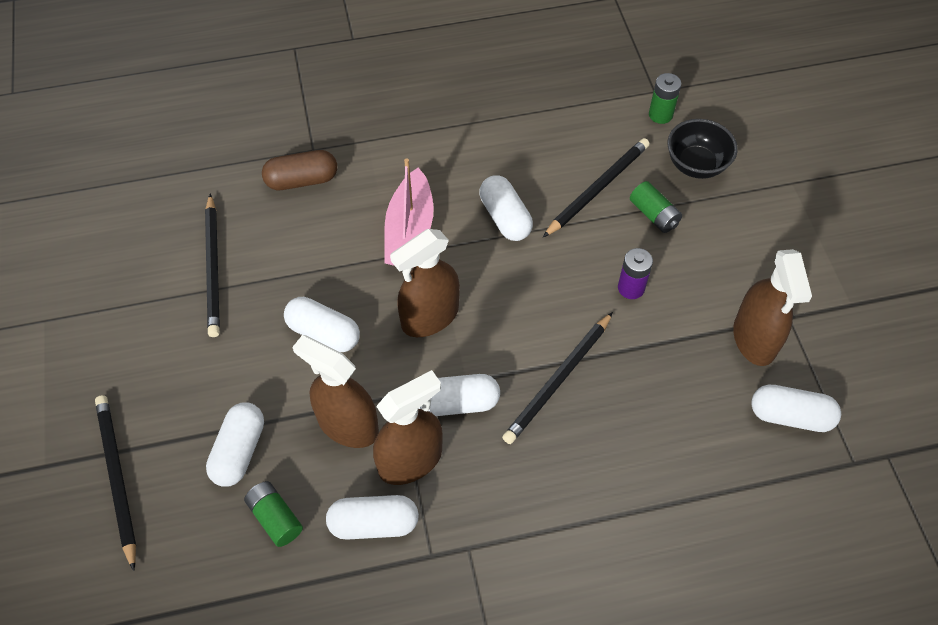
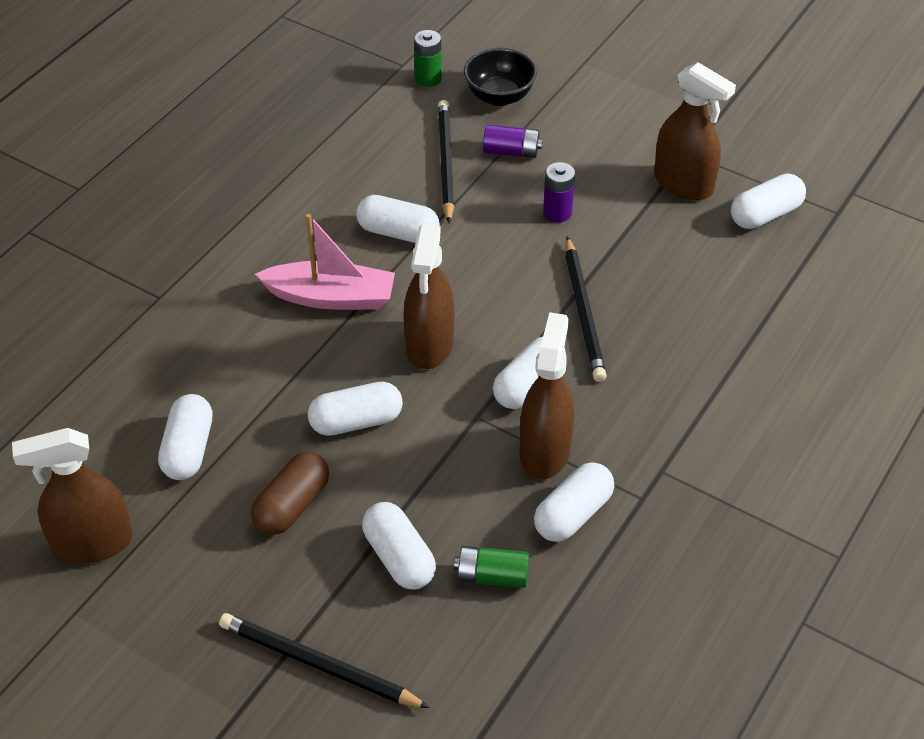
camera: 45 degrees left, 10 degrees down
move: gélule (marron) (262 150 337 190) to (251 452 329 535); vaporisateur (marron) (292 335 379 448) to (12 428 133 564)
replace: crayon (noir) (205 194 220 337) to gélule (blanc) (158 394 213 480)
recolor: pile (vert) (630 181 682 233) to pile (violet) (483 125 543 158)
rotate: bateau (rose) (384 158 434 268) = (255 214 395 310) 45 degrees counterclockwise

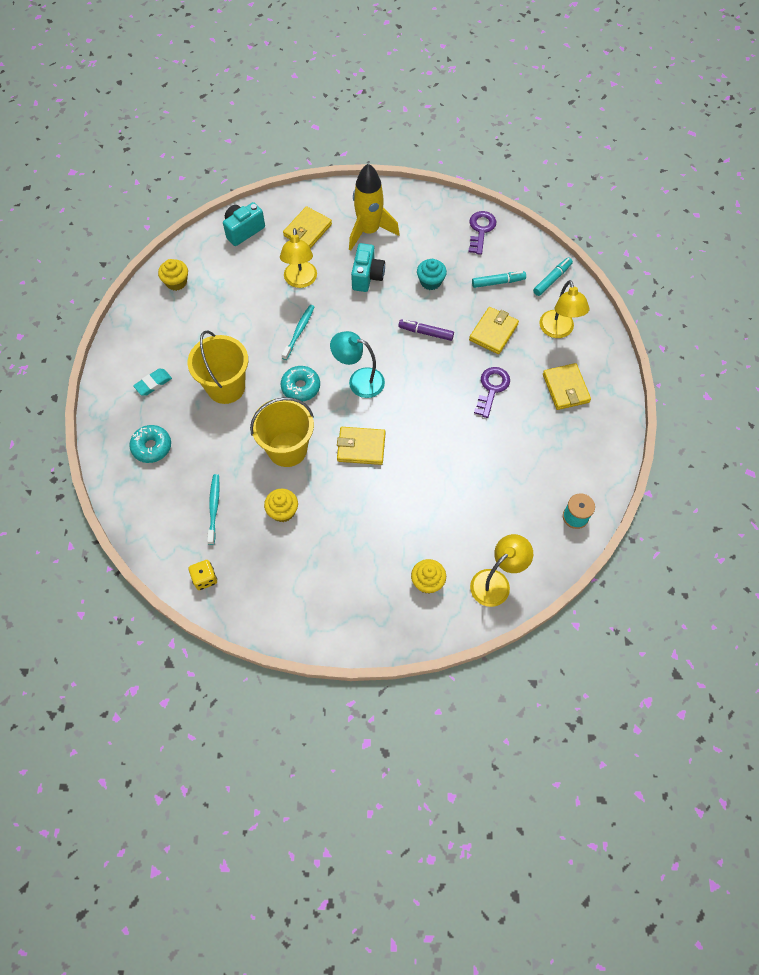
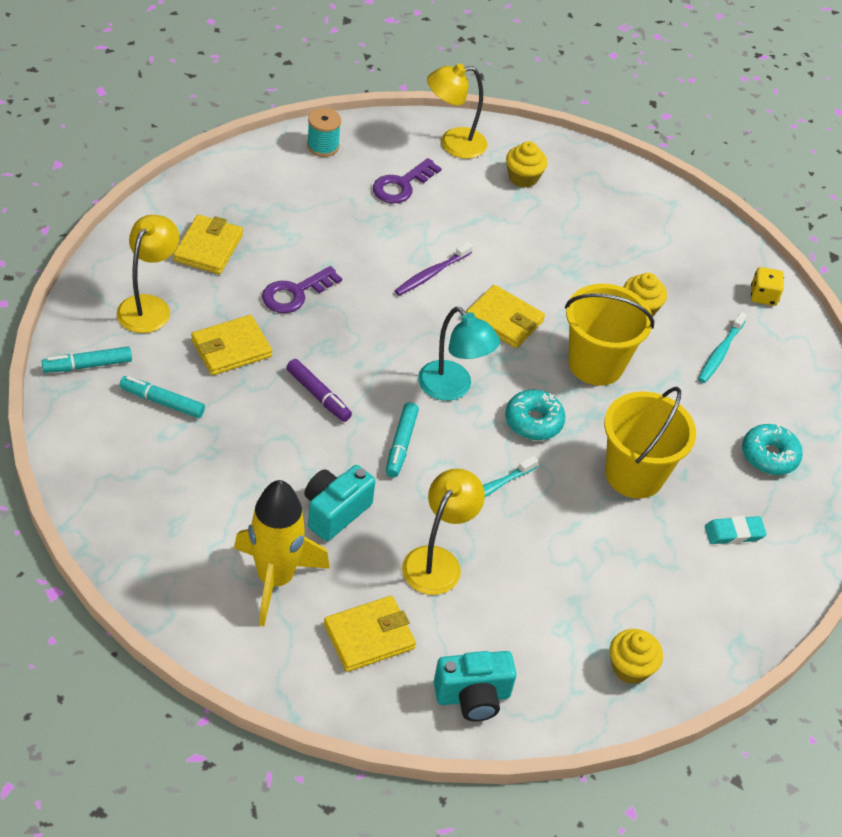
camera: 155 degrees left, 15 degrees down
delete: muffin (turquoise) (417 259 447 290)
insert: feutre (turquoise) (386 402 419 477); brosse à dents (violet) (395 242 473 296)
move: clé (violet) (468 211 497 255) to (373 158 442 203)

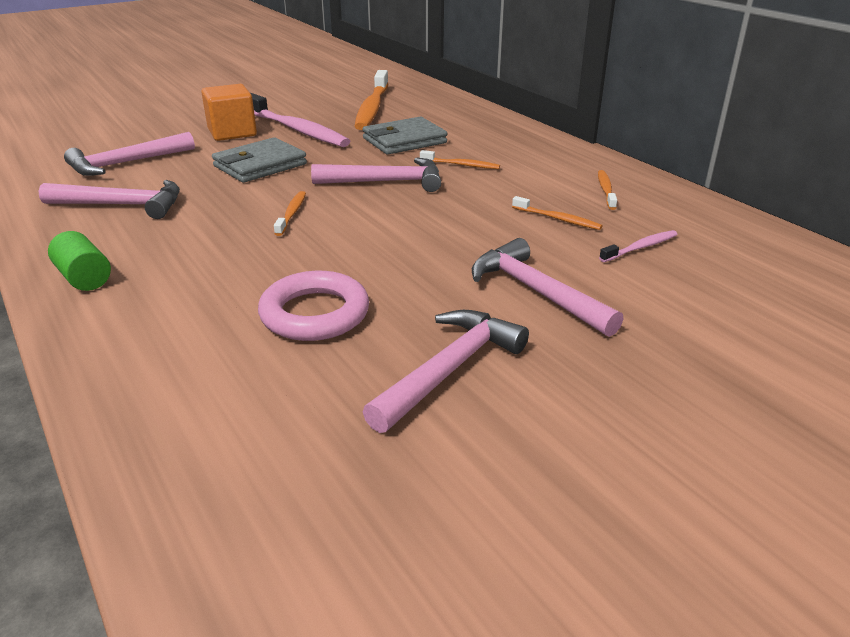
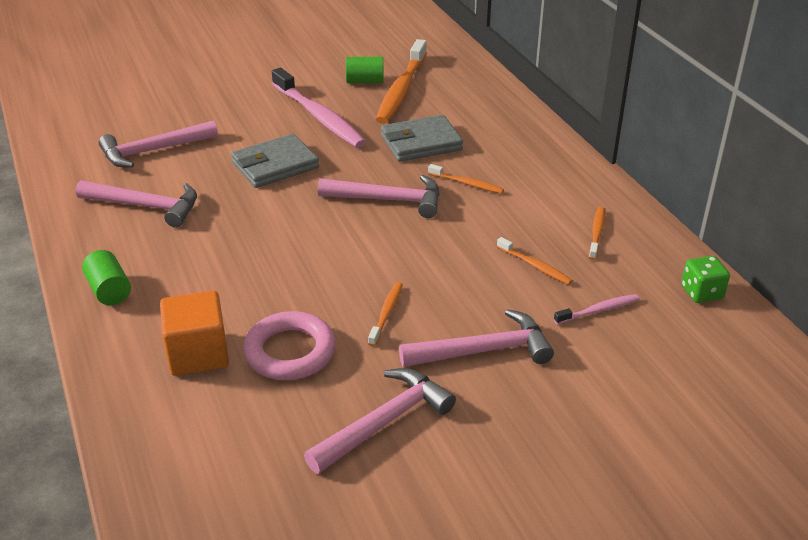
camera: 10 degrees right, 5 degrees up
insert: cylindre (vert) (346 57 384 83); dé (vert) (681 256 730 303)
move: cube (orange) (201 84 257 141) to (160 291 229 376); brosse à dents (orange) (274 191 306 236) to (368 282 403 346)
rotate: marteau (rose) (472 238 624 337) = (399 309 554 367) 105 degrees clockwise

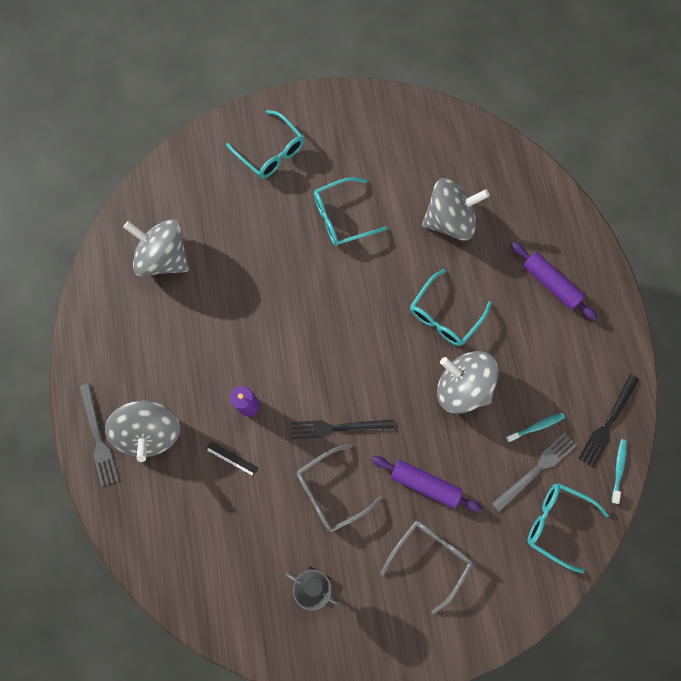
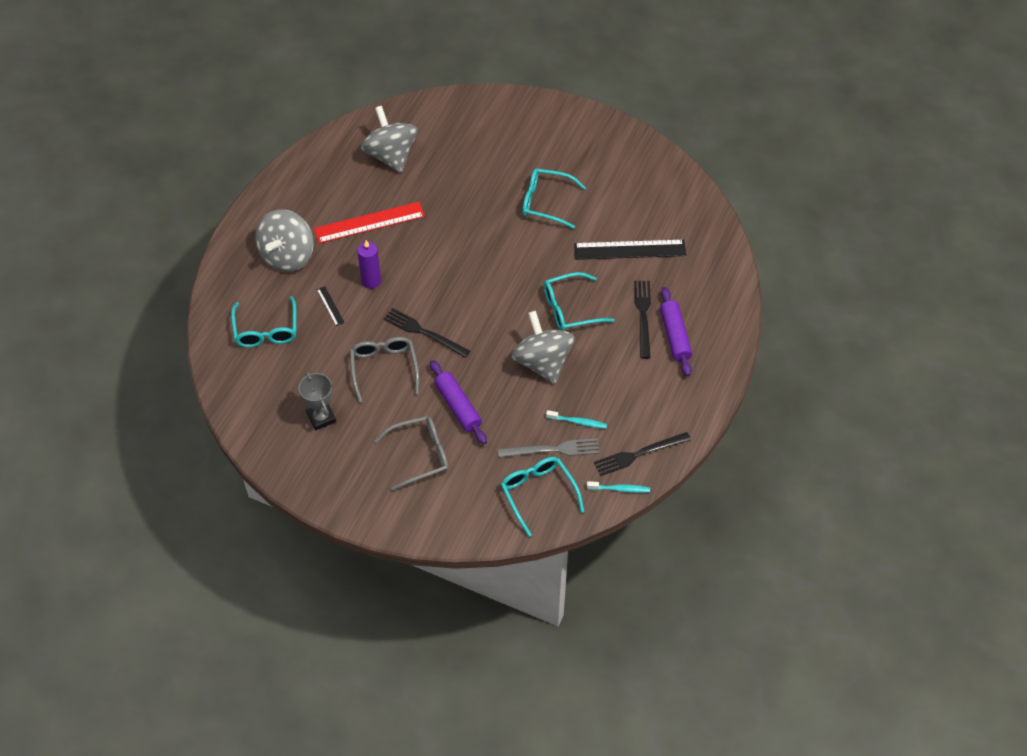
camera: 35 degrees right, 20 degrees down
delete: fourchette (gris) (79 383 119 486)
insert: règle (rouge) (314 202 425 244); fourchette (noir) (634 281 651 359)
move: lunettes (turquoise) (226 110 304 178) to (231 296 297 348)
replace: toupie (gris) (422 178 490 241) to règle (noir) (574 239 686 260)
rotate: lunettes (gris) (297 444 382 532) = (350 337 419 403) 75 degrees clockwise; brosse à dents (turquoise) (611 439 627 504) = (587 481 650 493) 45 degrees clockwise

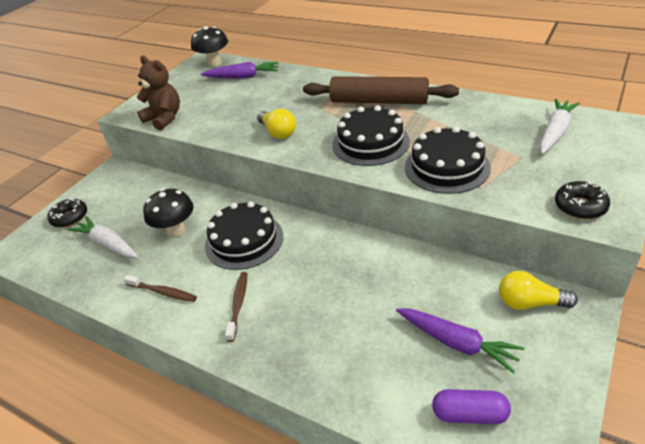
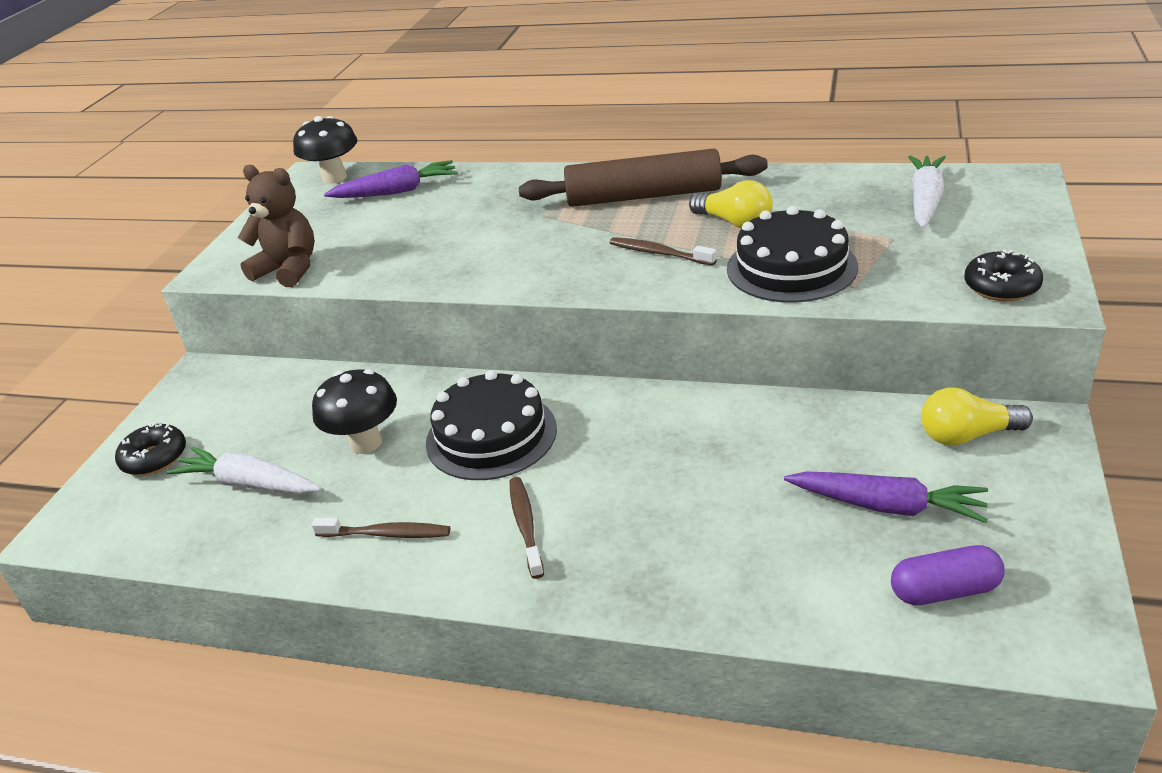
camera: 15 degrees left, 5 degrees down
move: ampoule (jaune) (257 109 296 139) to (689 180 773 228)
replace: gâteau (noir) (332 105 410 166) to brosse à dents (marron) (610 237 717 266)

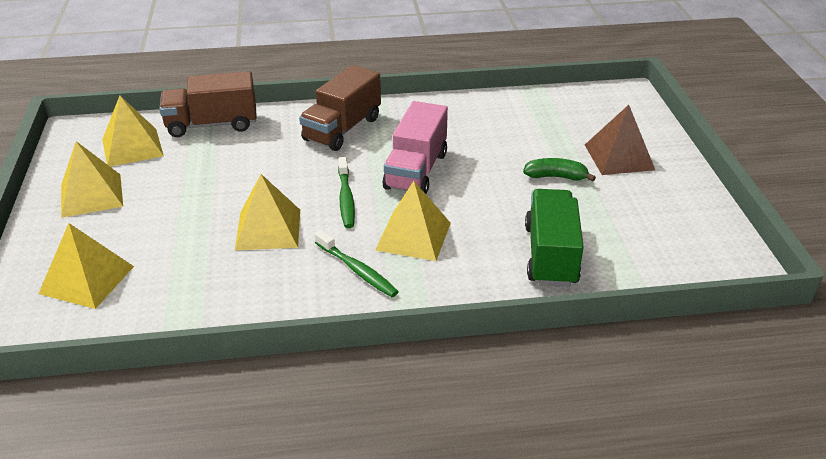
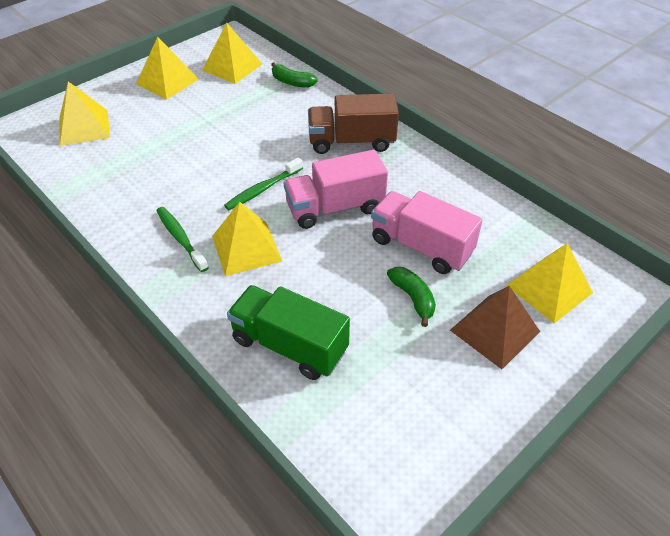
camera: 55 degrees right, 10 degrees up
insert: camion (rose) (371 191 483 274)
move: pyramide (jaune) (235 174 300 250) to (506 243 593 323)
replace: camion (marron) (159 71 257 137) to banane (vert) (271 62 318 88)
rotate: brosse à dents (vert) (315 230 399 297) = (156 207 209 272) 135 degrees clockwise; camion (vert) (525 189 584 287) = (227 285 350 380) 120 degrees counterclockwise

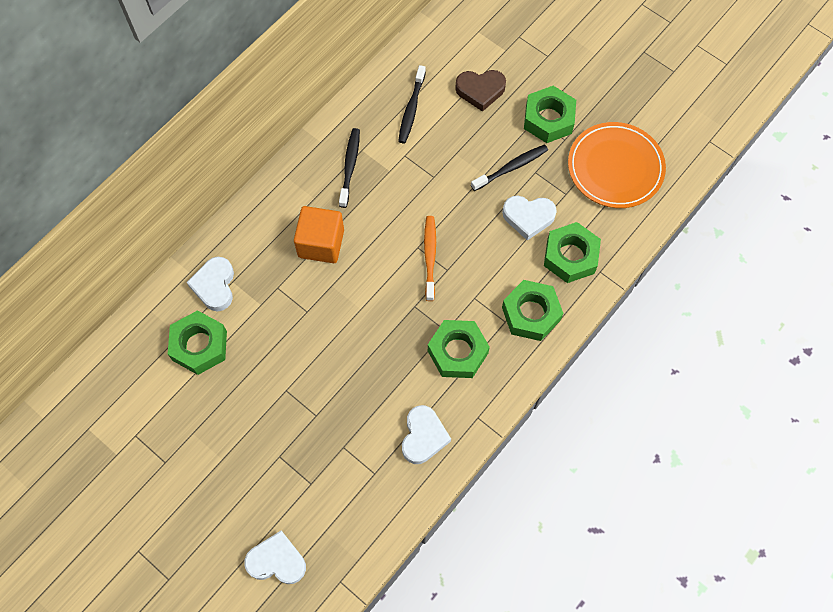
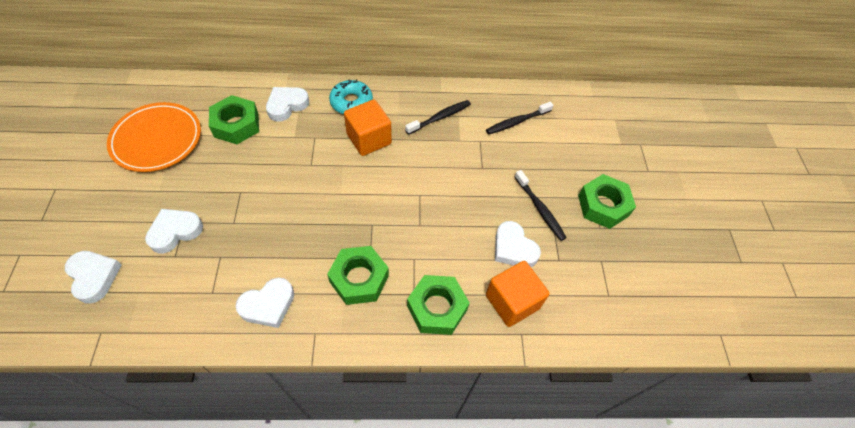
camera: 45 degrees right, 10 degrees down
delete: brosse à dents (orange) (424 216 436 301); cœur (marron) (455 70 506 112)
insert: cœur (blanc) (145 209 203 253); beignet (turquoise) (329 79 373 114)
move: assiette (orange) (568 122 666 208) to (107 102 201 172)
replace: écrou (vert) (544 222 601 283) to cube (orange) (486 261 550 327)
rotate: brosse à dents (noir) (471 144 548 191) = (515 170 567 241) 45 degrees clockwise

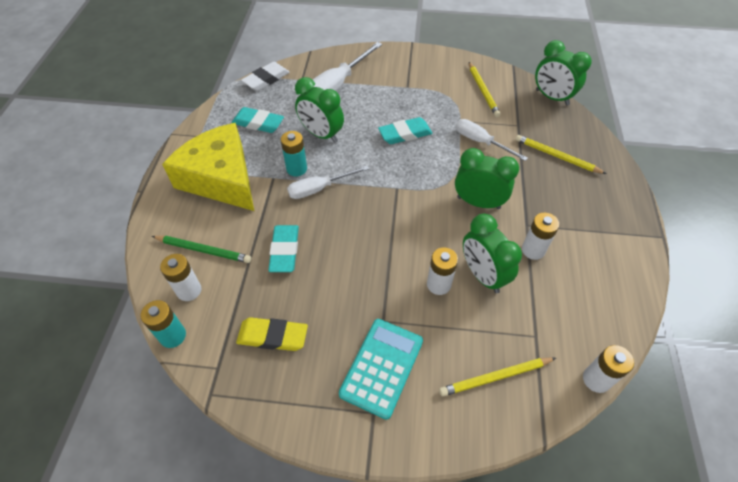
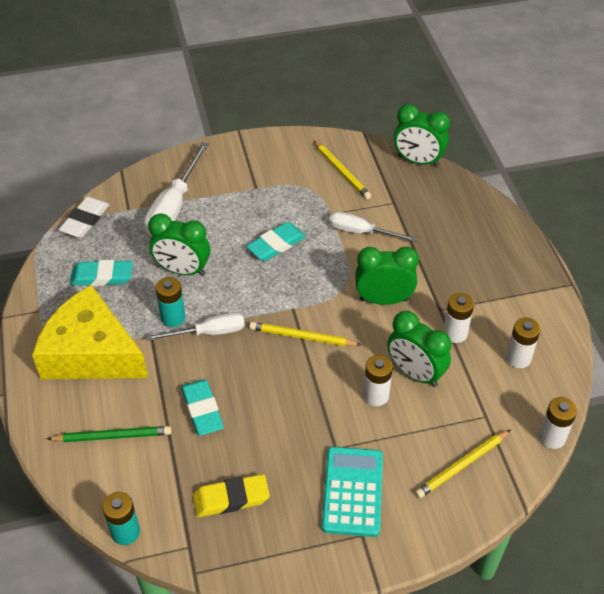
camera: 20 degrees left, 5 degrees down
move: pile (blanc) (160 254 202 301) to (506 317 541 368); crayon (jaune) (515 135 607 174) to (249 322 361 346)
rotate: tournevis (blanc) (287 166 369 199) = (146 312 245 341) 150 degrees counterclockwise

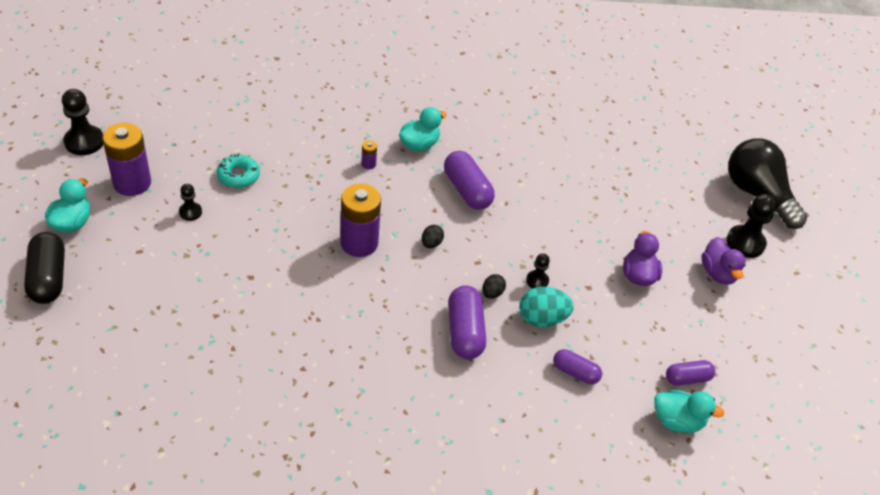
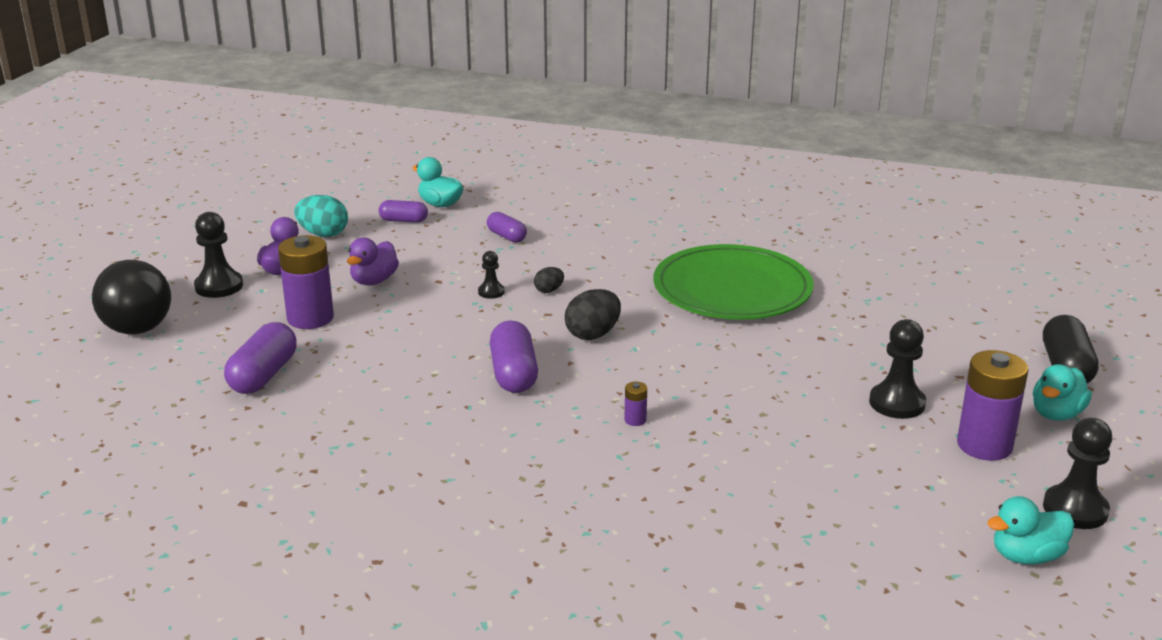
camera: 155 degrees left, 20 degrees down
delete: beignet (turquoise) (216 153 260 188)
insert: assiette (vert) (653 244 814 320)
move: pile (violet) (340 183 381 257) to (278 235 334 329); canard (turquoise) (399 107 447 151) to (987 496 1074 564); gélule (violet) (448 285 486 359) to (224 322 297 394); œuf (turquoise) (519 287 574 327) to (294 195 348 237)
resize: pion (noir) (179 184 202 221) = (869 319 926 419) x1.79; œuf (noir) (422 225 444 248) = (565 289 621 340) x1.80

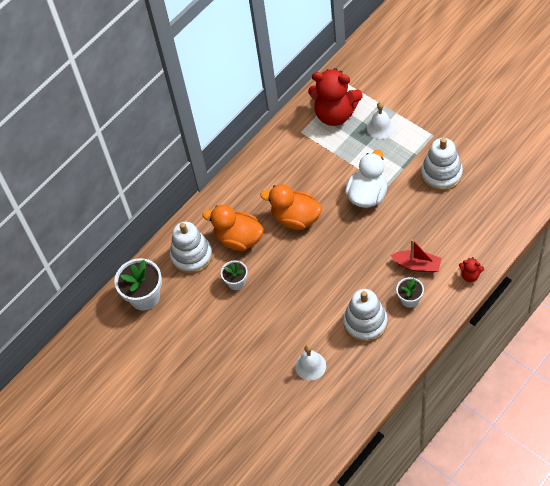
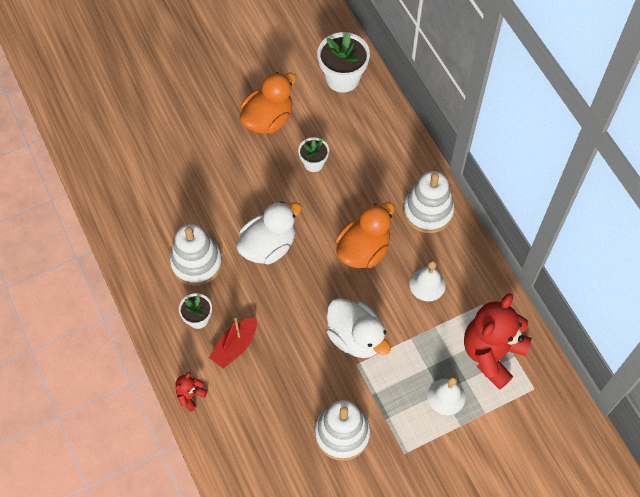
camera: 105 degrees right, 5 degrees up
insert: canard (blanc) (236 201 302 265)
move: jouet à empiler (blanc) (170 221 213 274) to (403 171 454 233); canard (orange) (203 205 264 251) to (240 72 296 134); cloche (blanc) (295 345 326 380) to (409 260 446 301)

